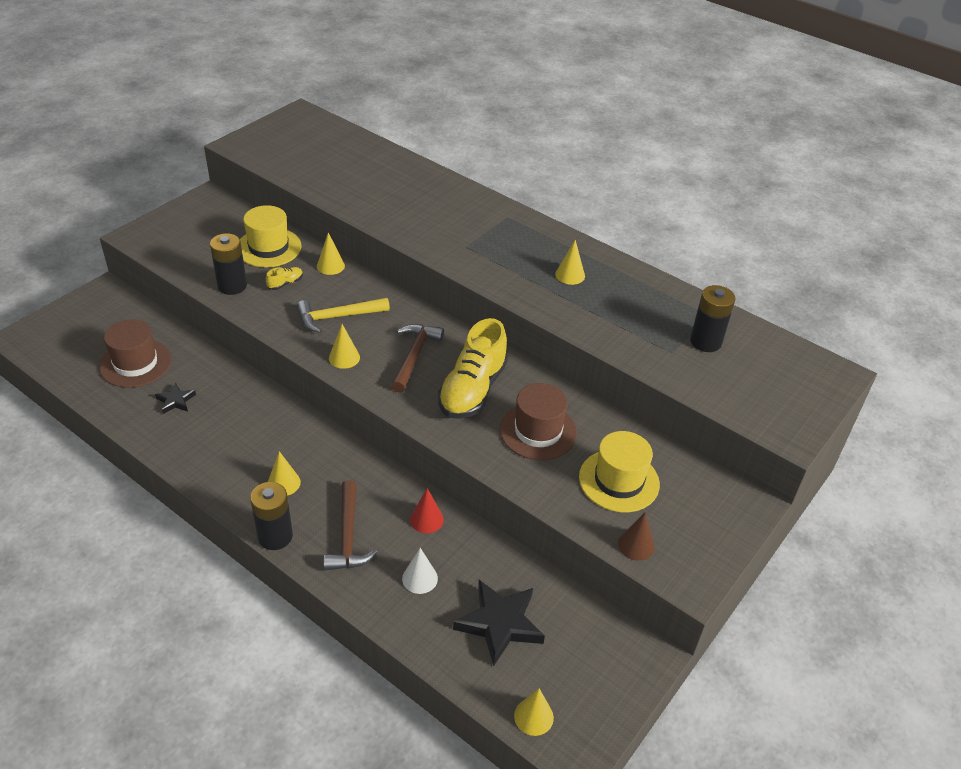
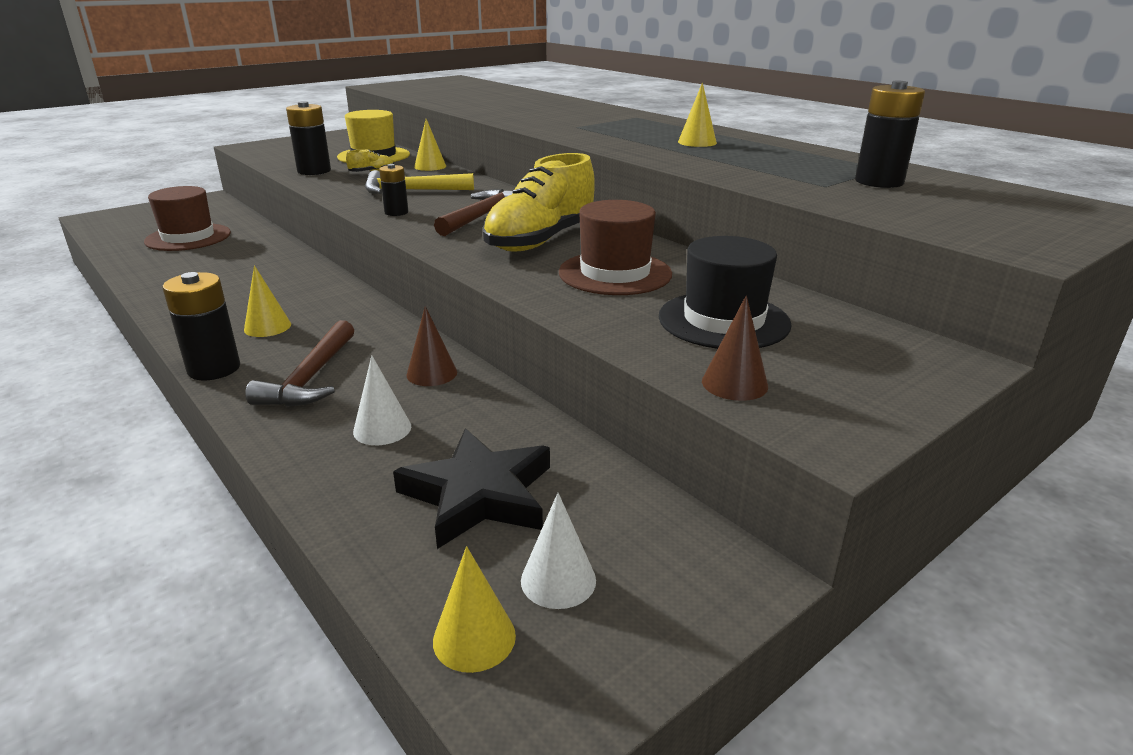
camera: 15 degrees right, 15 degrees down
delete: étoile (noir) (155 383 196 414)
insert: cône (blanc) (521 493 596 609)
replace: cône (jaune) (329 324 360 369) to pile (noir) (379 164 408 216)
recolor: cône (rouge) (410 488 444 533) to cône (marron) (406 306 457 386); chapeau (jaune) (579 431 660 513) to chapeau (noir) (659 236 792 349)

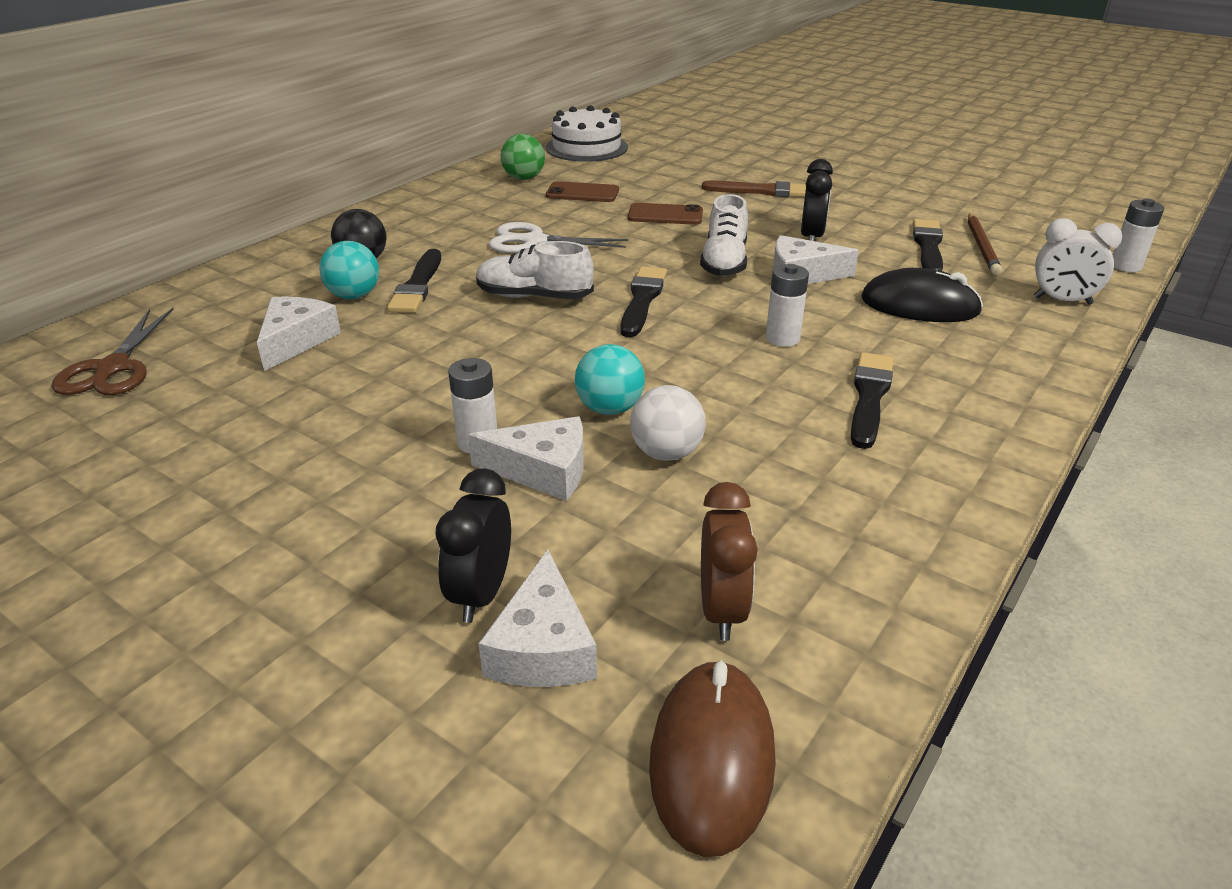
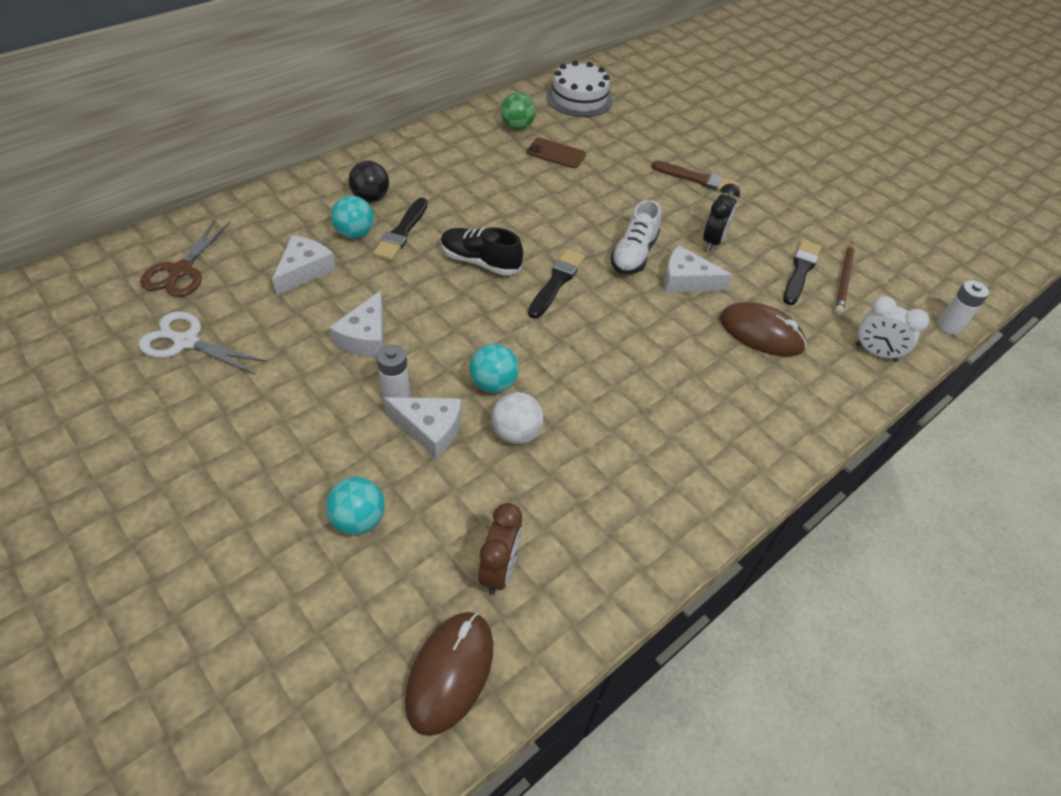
camera: 10 degrees right, 15 degrees up
delete: téléphone (marron) (628 203 703 225); pile (blanc) (766 264 809 347); pinceau (noir) (851 352 894 449)
move: fromage (blanc) (478 550 597 687) to (329 290 384 357); ciseaux (blanc) (489 222 628 253) to (139 312 267 375)
replace: réveil (noir) (435 468 511 623) to balle (turquoise) (325 477 385 535)
recolor: chaussure (blanc) (476 241 594 299) to chaussure (noir) (441 227 523 276); souris (noir) (861 268 983 322) to souris (marron) (720 302 807 357)

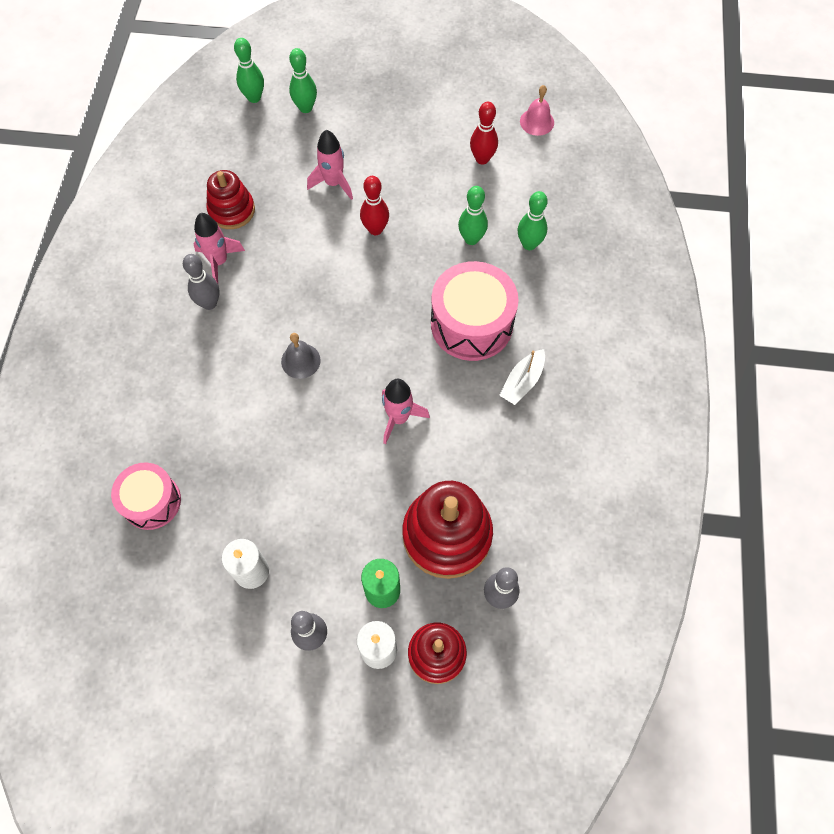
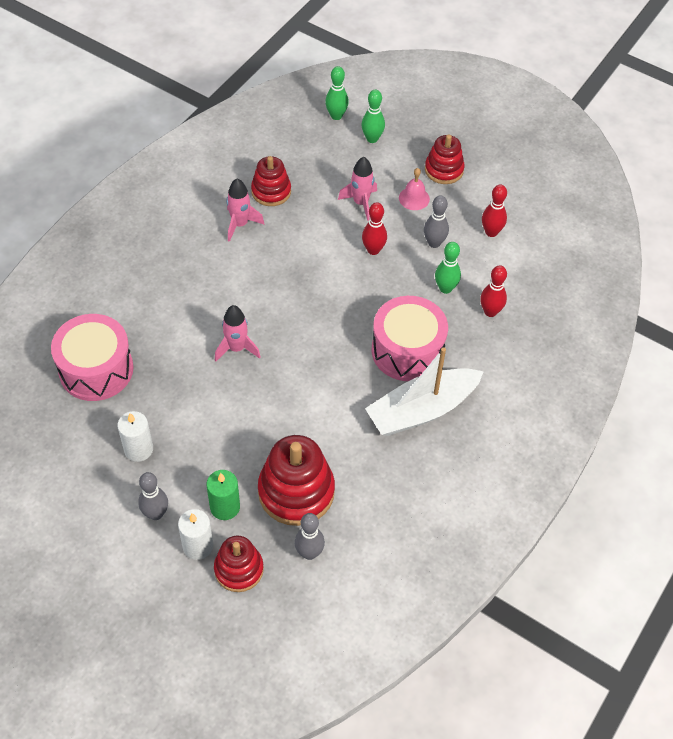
camera: 25 degrees right, 10 degrees down
delete: cloche (gris) (281 333 321 379)
insert: jouet à empiler (rouge) (425 134 464 184)
move: quille (gris) (183 254 220 310) to (424 195 449 248); fusée (rose) (382 379 430 444) to (215 305 261 361); cloche (rose) (520 85 554 136) to (399 168 430 210)
recolor: quille (vert) (518 191 548 250) to quille (rouge) (480 265 507 317)
resize: tambour (rose) (111 463 181 530) = (51 314 134 401) x1.55; bateau (blanc) (499 349 545 405) = (365 347 484 436) x2.09

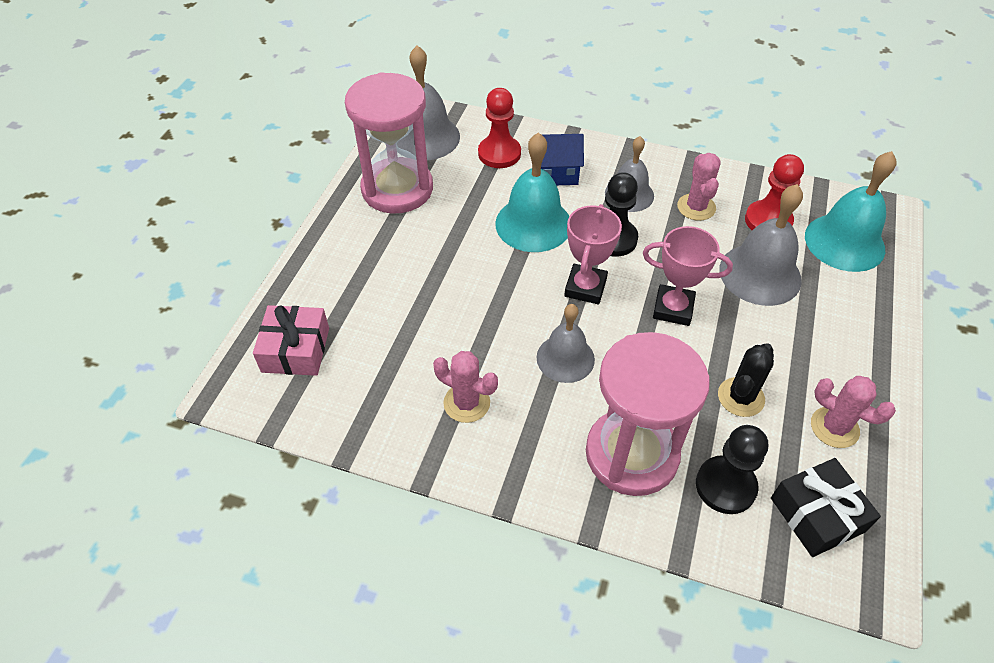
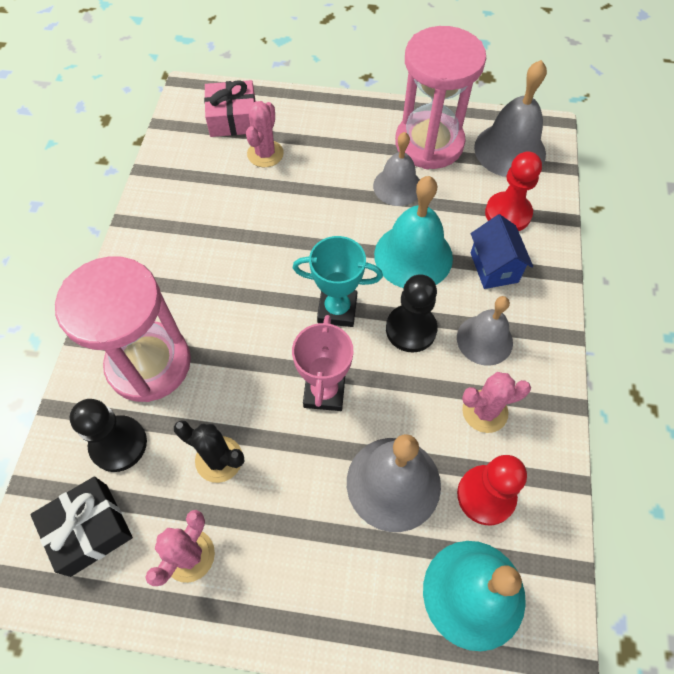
camera: 80 degrees right, 10 degrees up
move: cactus (rose) (433 351 498 423) to (246 101 284 167); cloche (gris) (536 304 595 383) to (373 132 420 206)
recolor: trophée (rose) (564 204 622 304) to trophée (turquoise) (293 236 383 327)

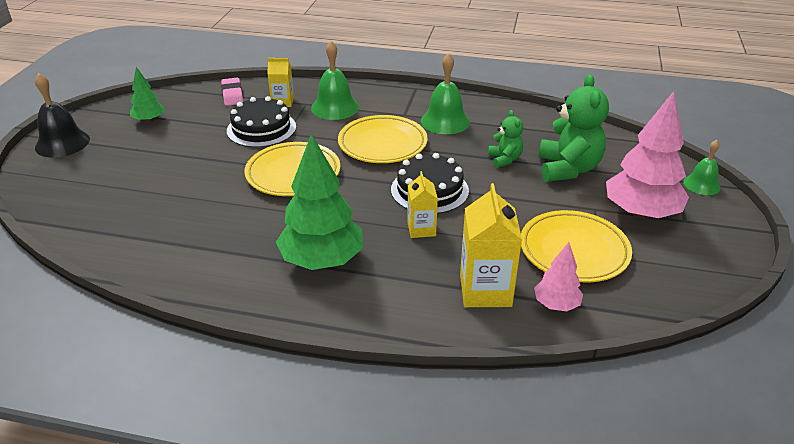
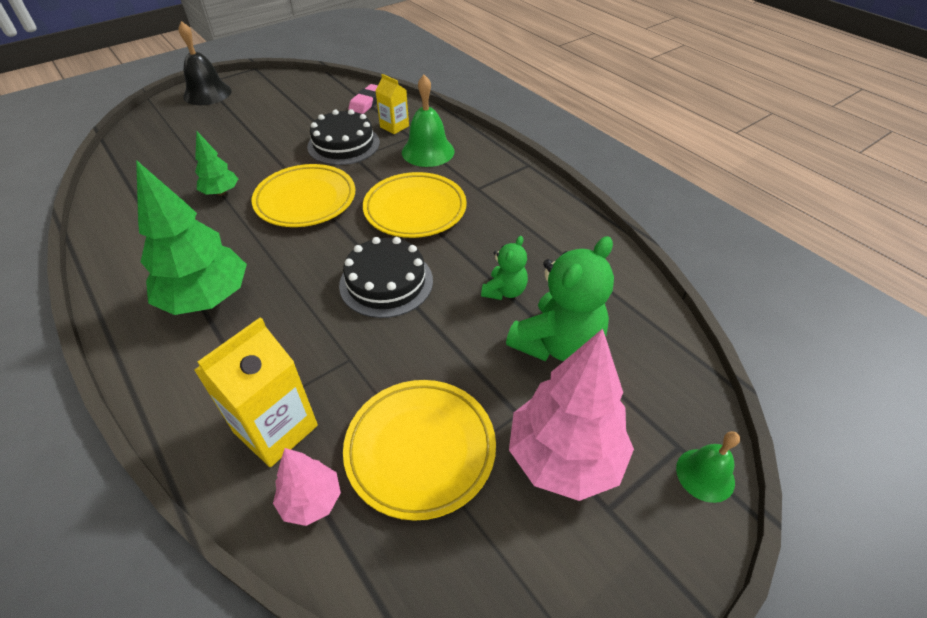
camera: 40 degrees right, 10 degrees up
delete: brique de lait (jaune) (407 171 438 238); cloche (vert) (421 53 470 134)
move: arbre (vert) (130 67 165 123) to (195 131 238 196)

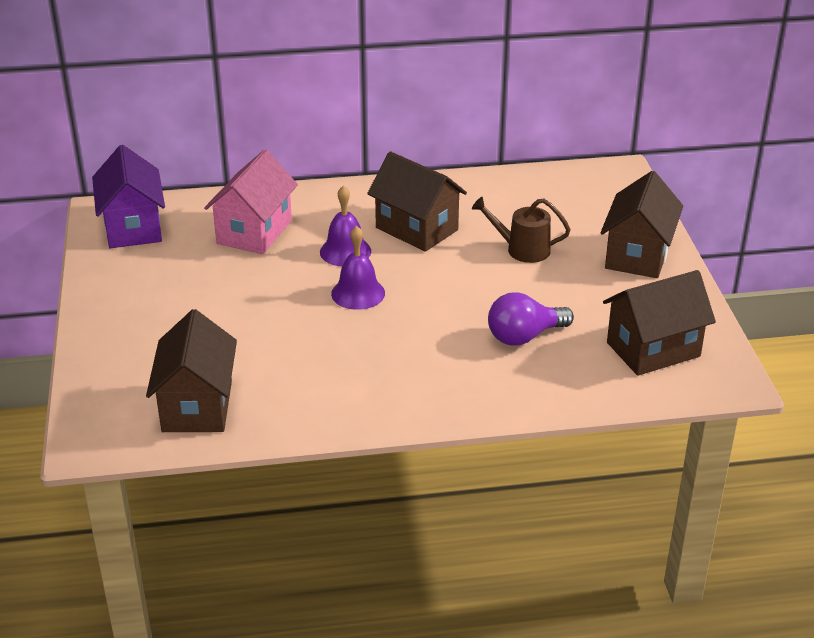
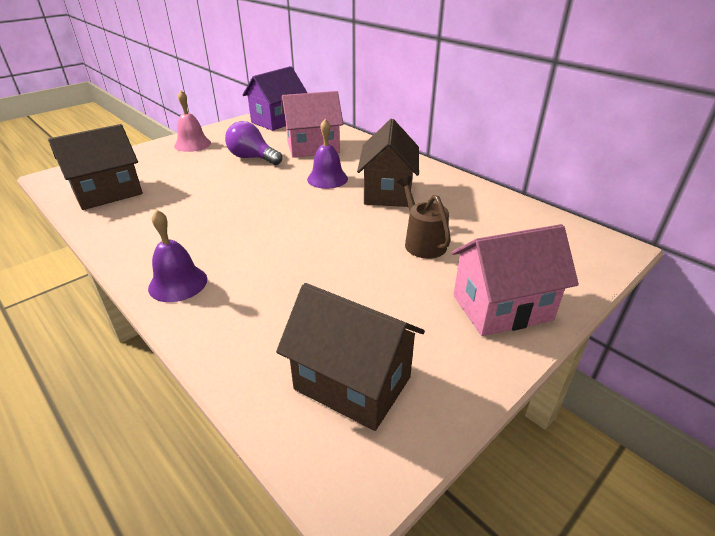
camera: 55 degrees right, 0 degrees up
insert: cloche (rose) (174 90 211 152)
move: cloche (violet) (331 226 385 310) to (148 210 207 302); ampoule (violet) (488 292 574 346) to (225 121 282 165)
recolor: maison (marron) (601 171 683 278) to maison (rose) (451 224 579 336)

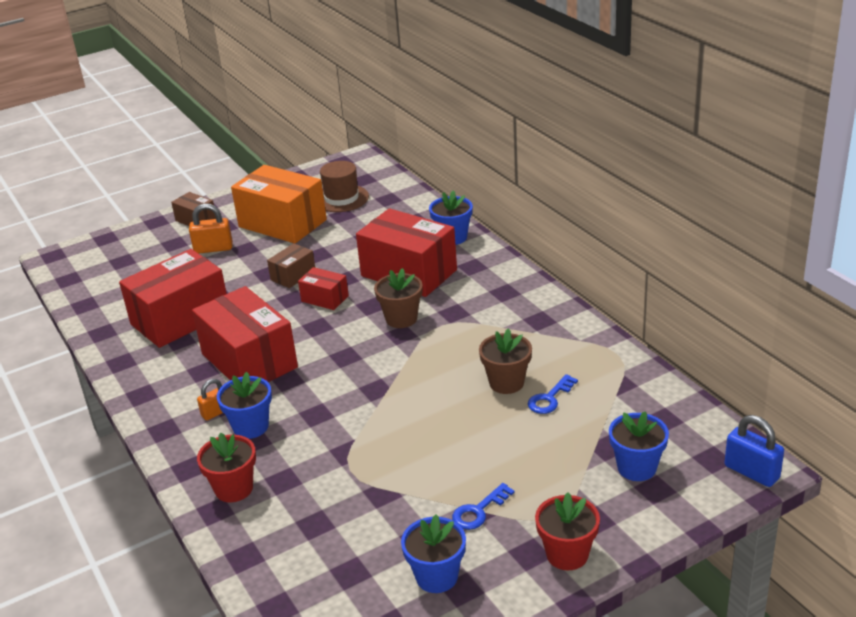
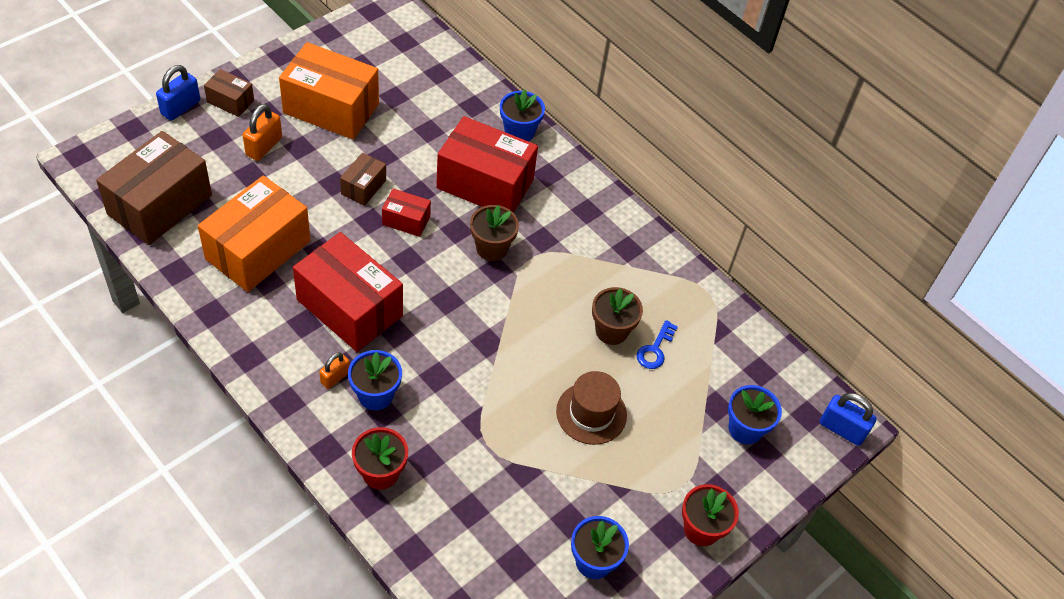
camera: 20 degrees left, 20 degrees up
delete: clé (bleu) (452 483 515 530)
insert: boîte (marron) (96 131 212 245); cadenas (bleu) (156 65 200 121)
move: chapeau (marron) (320 161 369 212) to (556 371 627 445)
recolor: boîte (rouge) (119 249 227 348) to boîte (orange) (198 175 311 292)
rotate: cadenas (orange) (189 203 233 254) = (243 104 282 161) 45 degrees counterclockwise

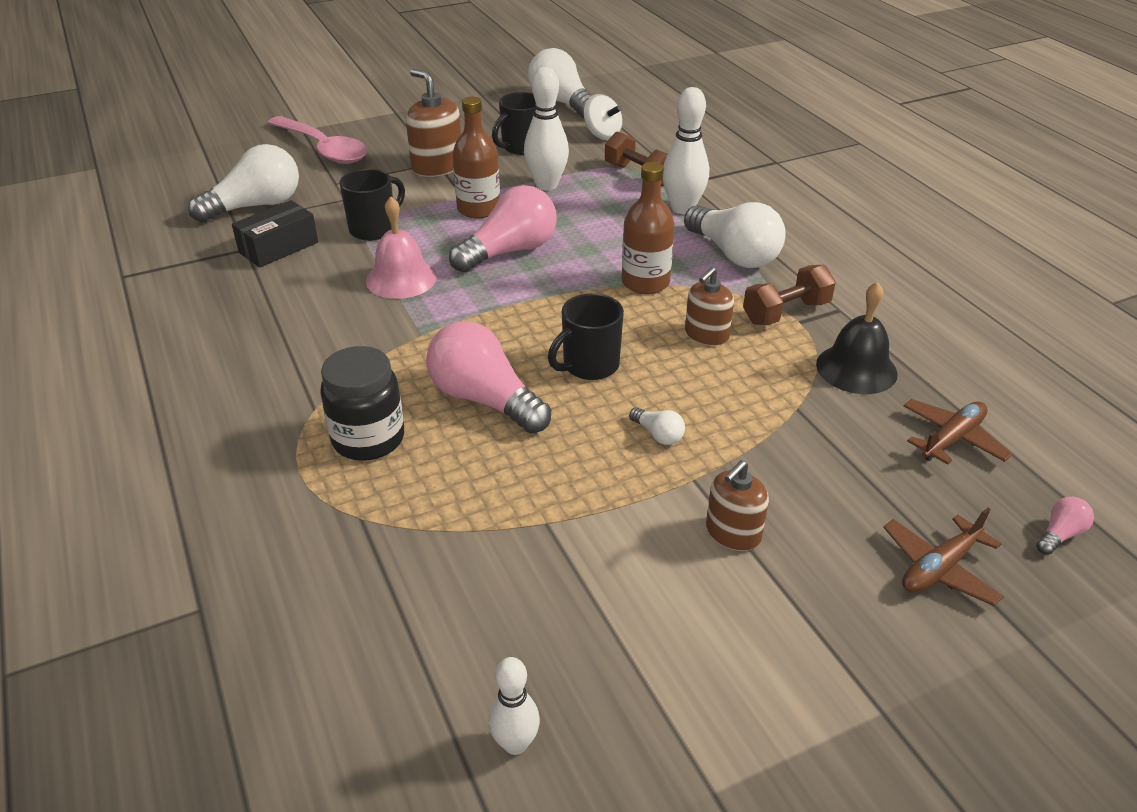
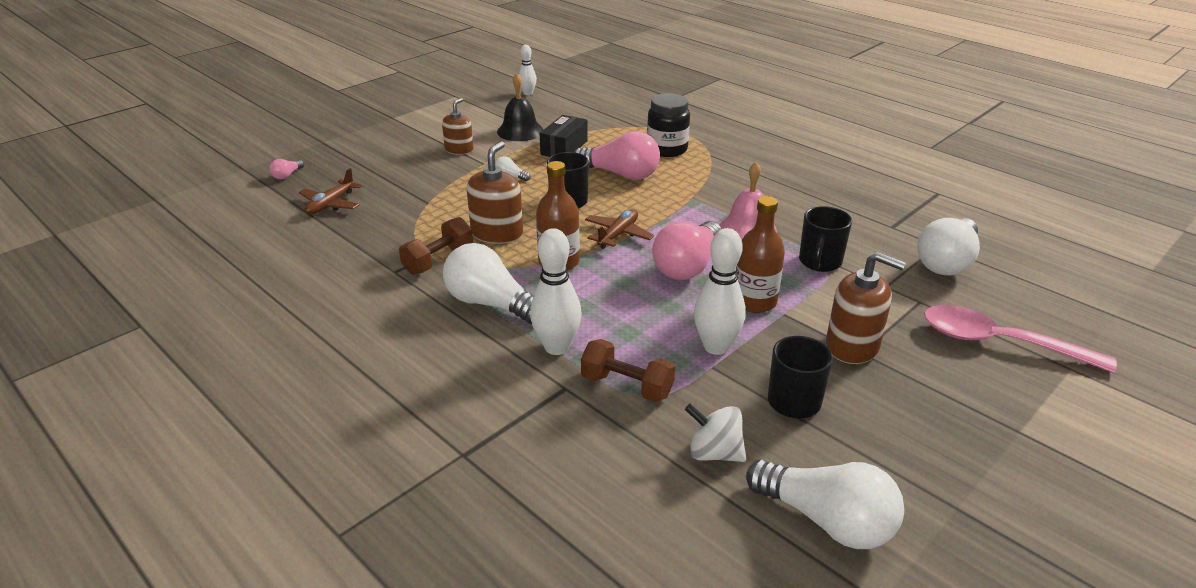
camera: 160 degrees right, 5 degrees down
move: boîte (noir) (232 200 318 268) to (540 115 588 157); cloche (noir) (816 282 898 394) to (497 73 543 141); avion (marron) (883 508 1004 606) to (585 209 654 249)
resize: distributeur de savon (marron) (685 267 734 346) = (467 141 523 244) x1.52

